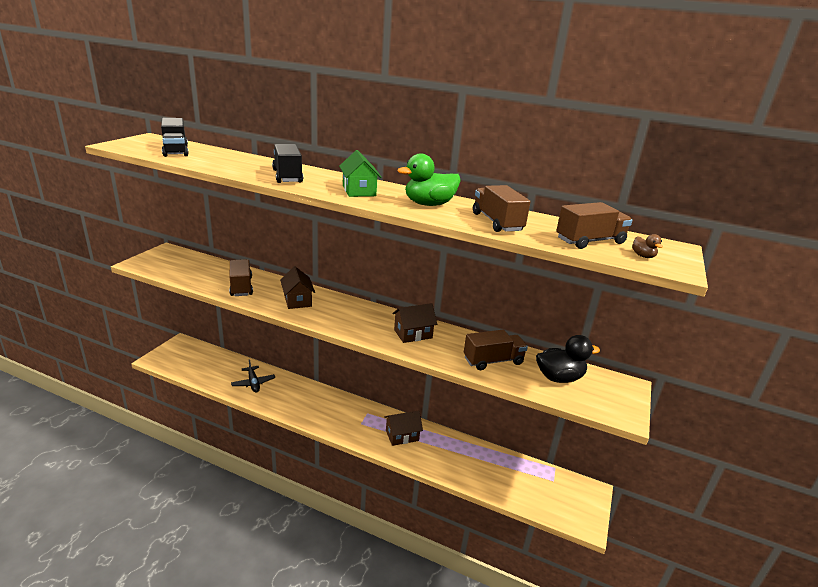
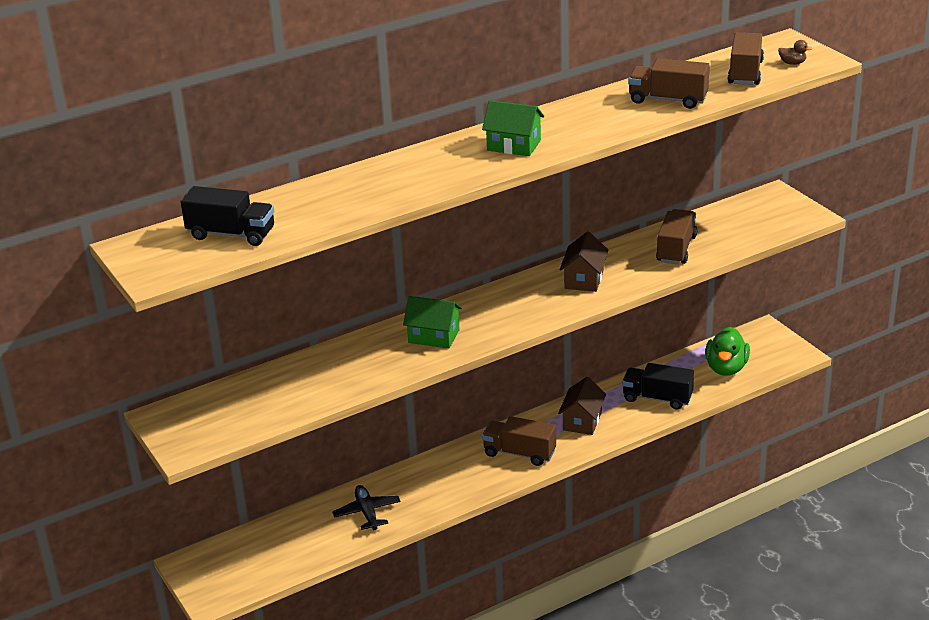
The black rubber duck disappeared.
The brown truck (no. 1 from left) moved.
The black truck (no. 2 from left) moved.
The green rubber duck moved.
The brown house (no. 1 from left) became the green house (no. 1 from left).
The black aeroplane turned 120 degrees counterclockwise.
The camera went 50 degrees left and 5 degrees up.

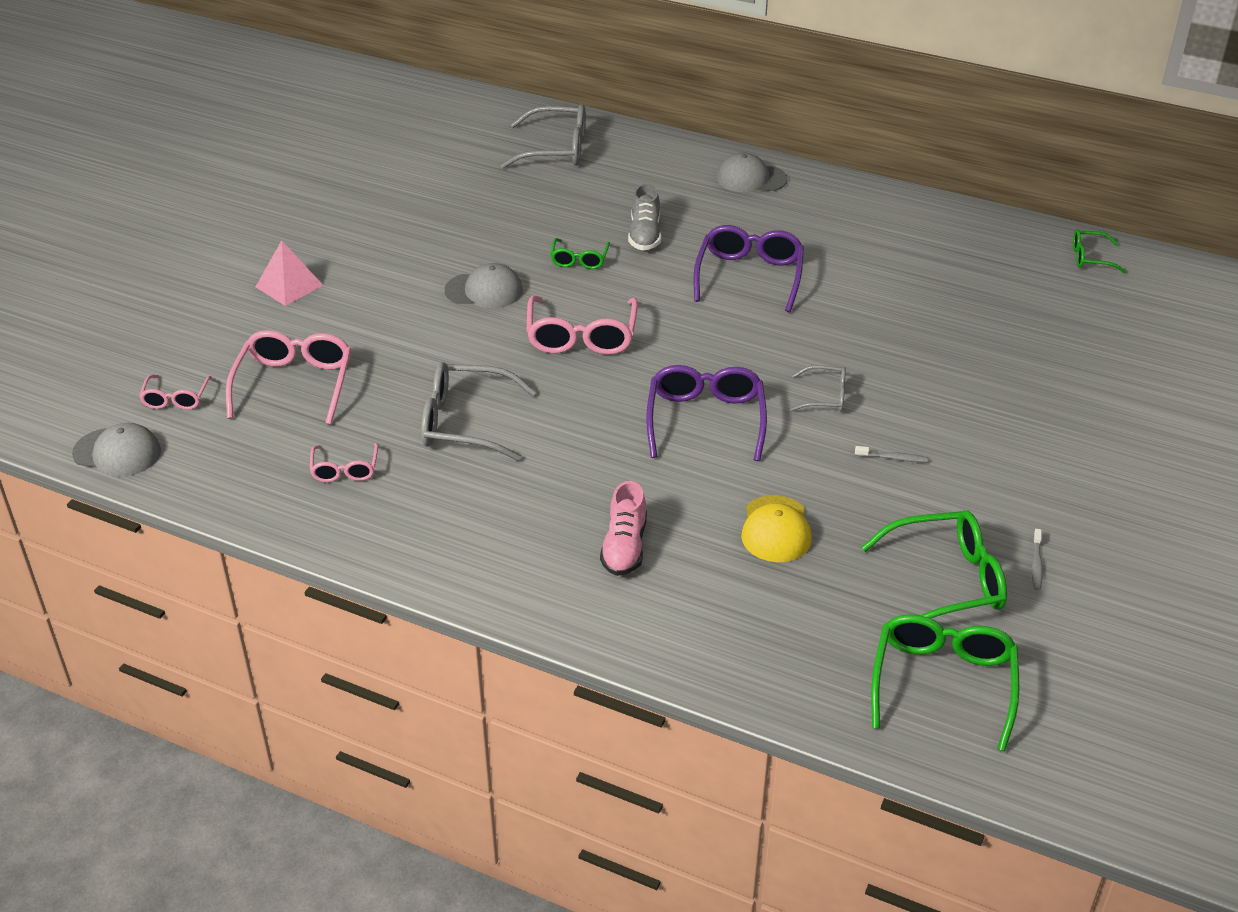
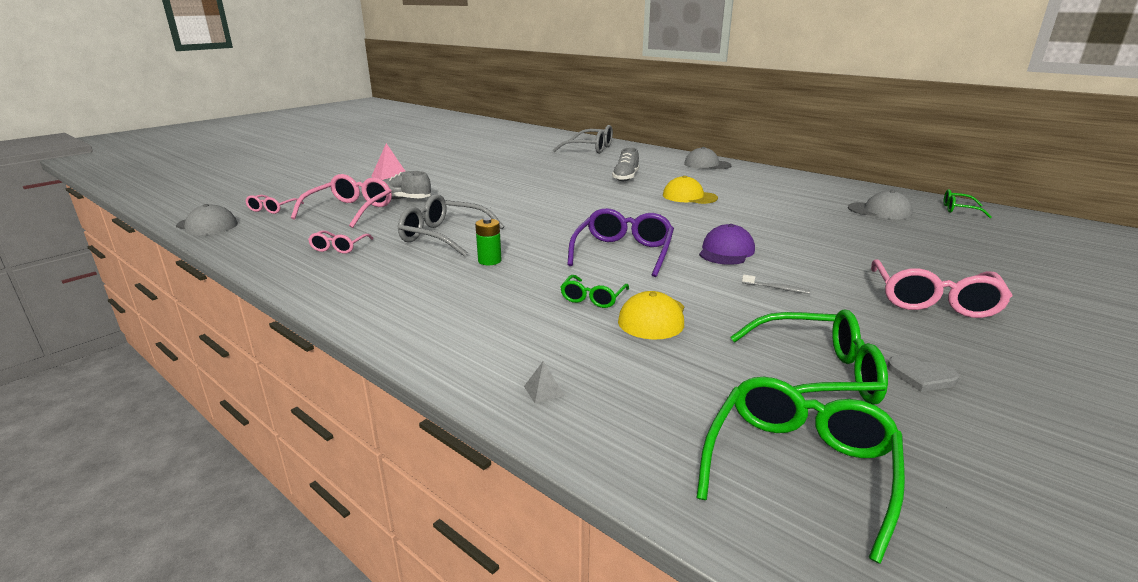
The pink shoe disappeared.
The gray shoe (no. 1 from left) appeared.
The green AA battery appeared.
The gray pyramid shape appeared.
The gray baseball cap (no. 2 from left in the first image) moved.
The pink spectacles (no. 4 from left) moved.
The green spectacles (no. 1 from left) moved.
The royal purple spectacles (no. 2 from left) was replaced by the yellow baseball cap (no. 2 from left).
The gray spectacles (no. 3 from left) was replaced by the royal purple baseball cap.
The gray tooth brush (no. 2 from left) was replaced by the gray love heart.
The camera went 15 degrees right and 15 degrees down.

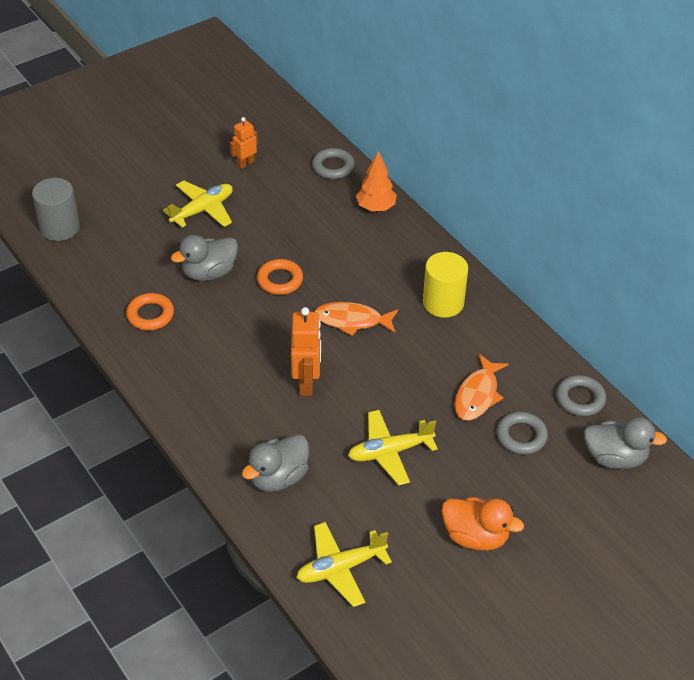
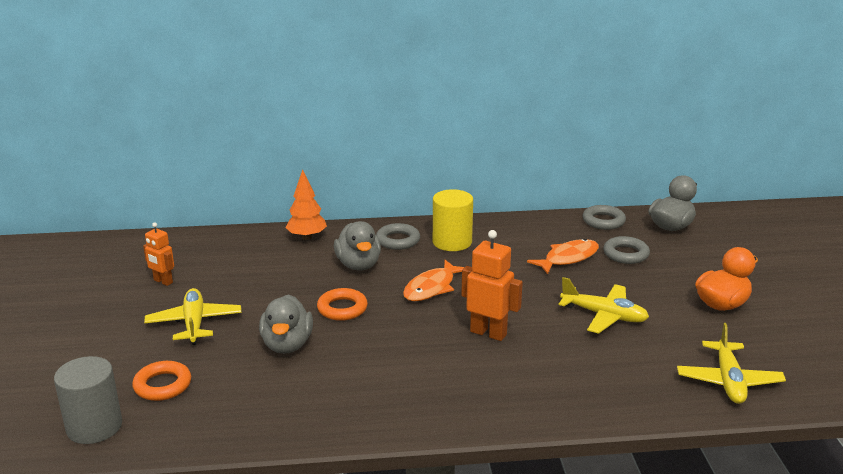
The orange-coloured torus (no. 1 from left) moved.
The gray rubber duck (no. 2 from left) moved.
The gray torus (no. 1 from left) moved.
The orange-coloured robot figure (no. 1 from left) turned 45 degrees counterclockwise.
The yellow aeroplane (no. 3 from left in the first image) turned 75 degrees counterclockwise.
The orange-coloured fish (no. 2 from left) turned 90 degrees counterclockwise.
The camera went 60 degrees left and 20 degrees down.

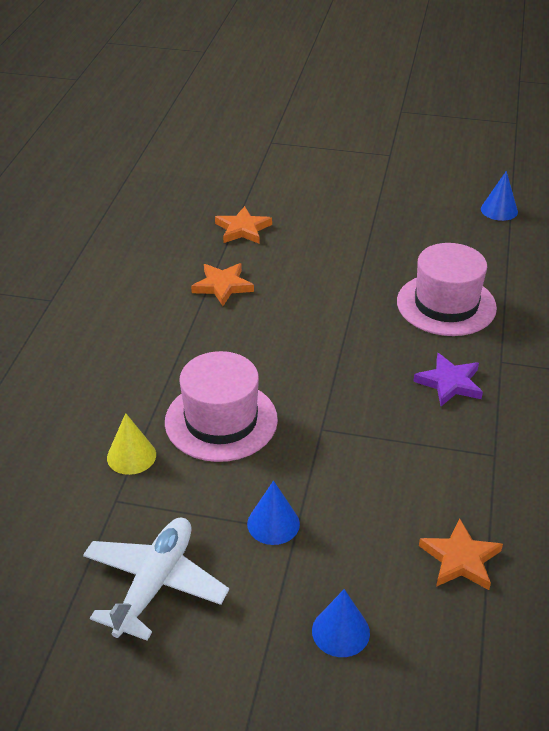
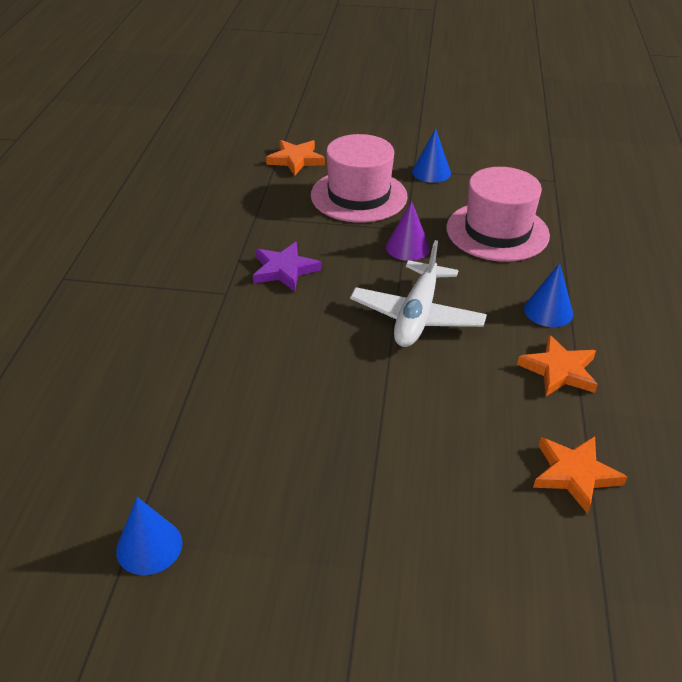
The yellow cone disappeared.
The royal purple cone appeared.
The white aeroplane moved.
The cobalt cone (no. 2 from left in the first image) moved.
The pink tall hat (no. 2 from left in the first image) moved.
The camera went 175 degrees right and 0 degrees up.

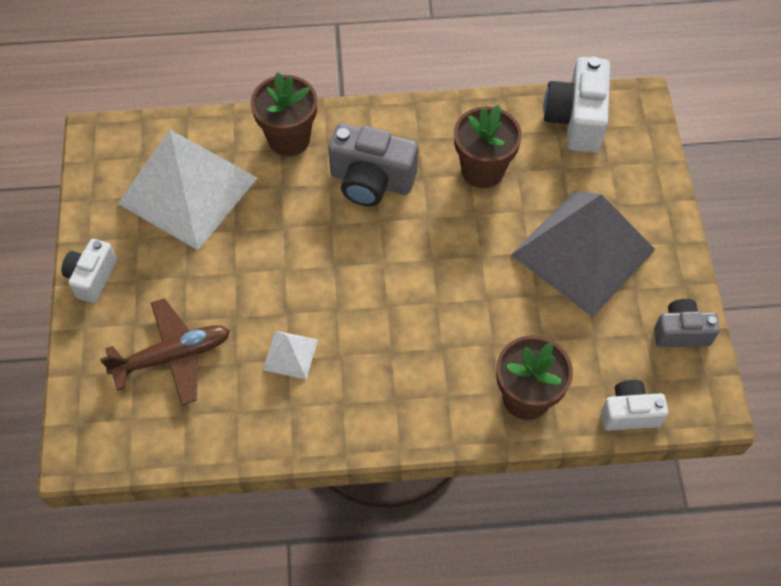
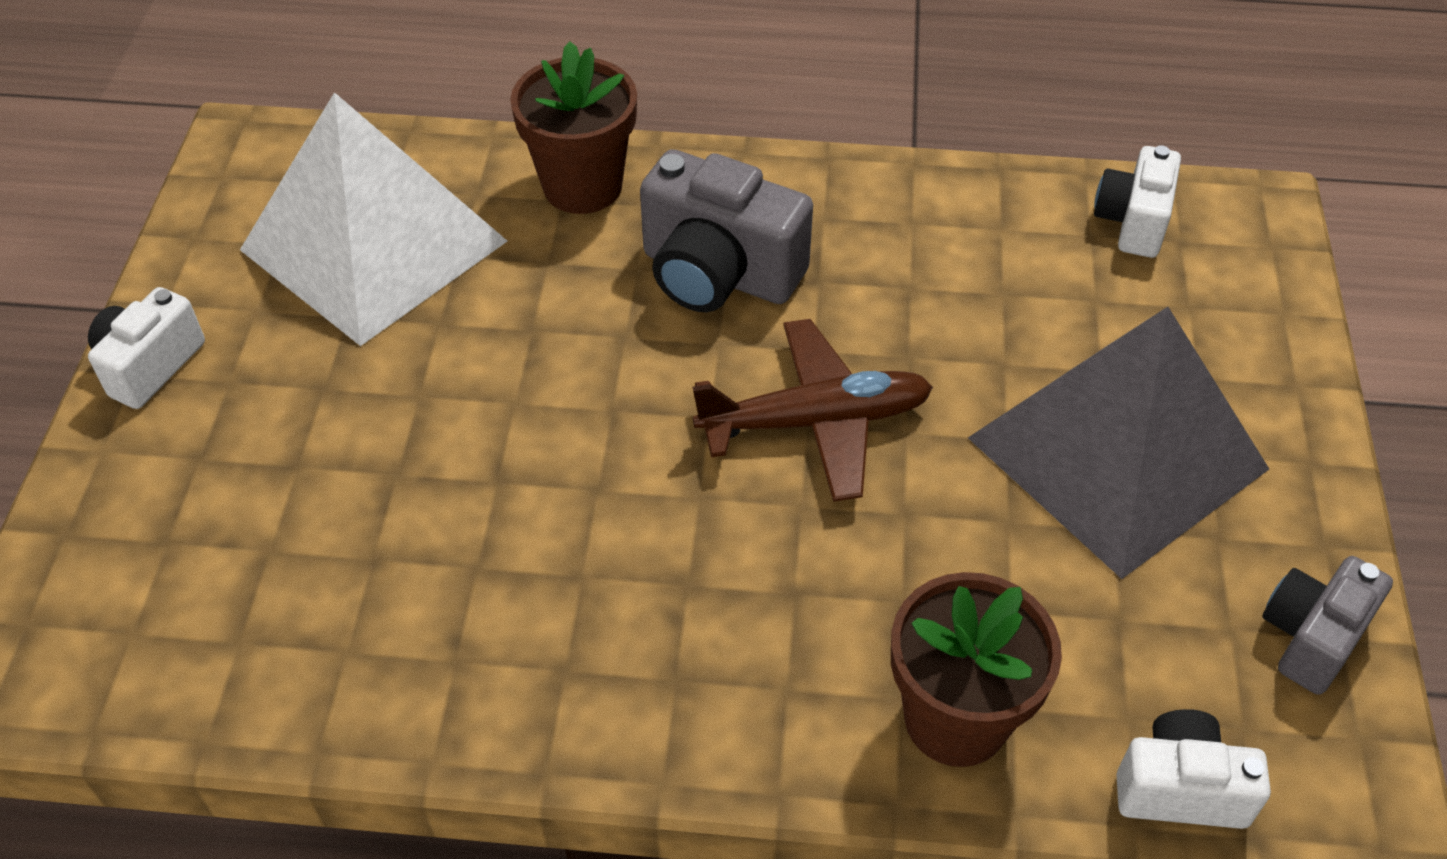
The white pyramid shape (no. 2 from left) disappeared.
The brown flower pot (no. 2 from left) disappeared.
The brown aeroplane moved.
The gray camera (no. 2 from left) turned 60 degrees counterclockwise.
The white camera (no. 2 from left) changed to 0.62 times the size.
The camera went 10 degrees right and 10 degrees down.

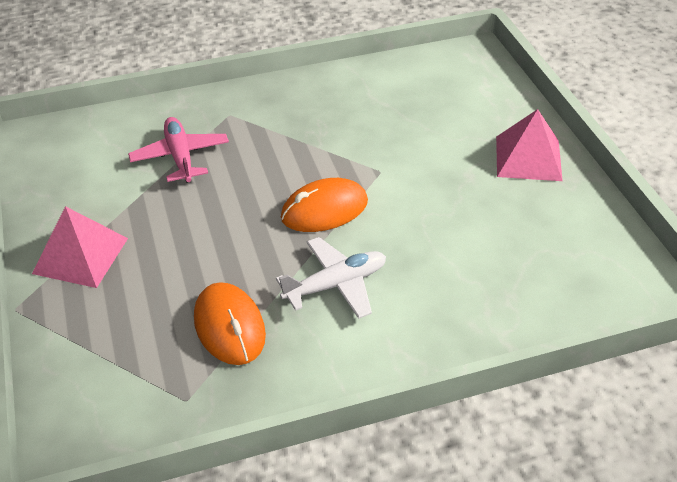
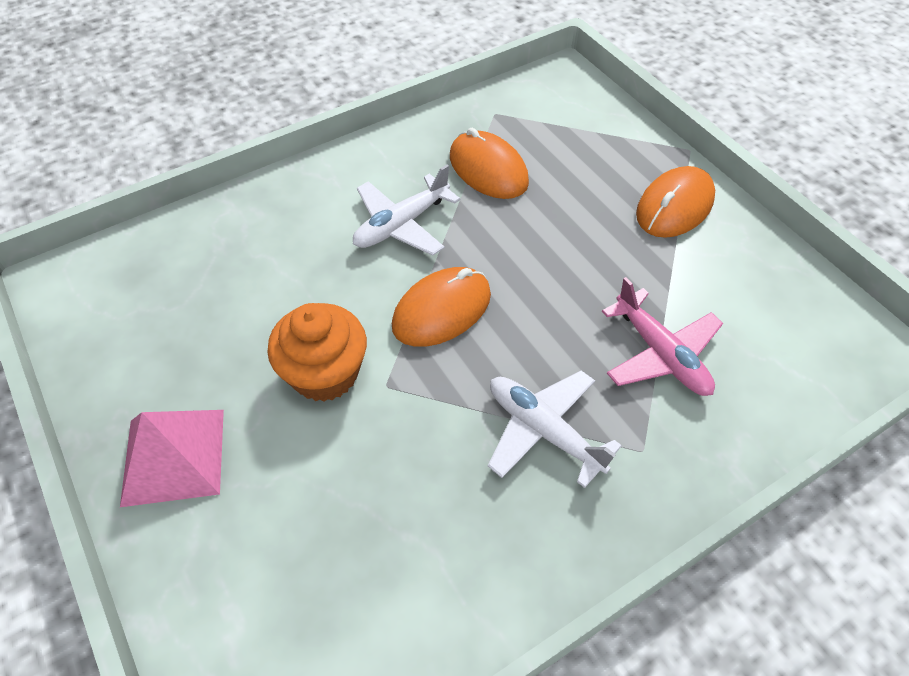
The orange-coloured fairy cake appeared.
The white aeroplane (no. 2 from left) appeared.
The pink pyramid shape (no. 1 from left) was replaced by the orange-coloured mouse (no. 3 from left).
The camera went 165 degrees right and 10 degrees up.

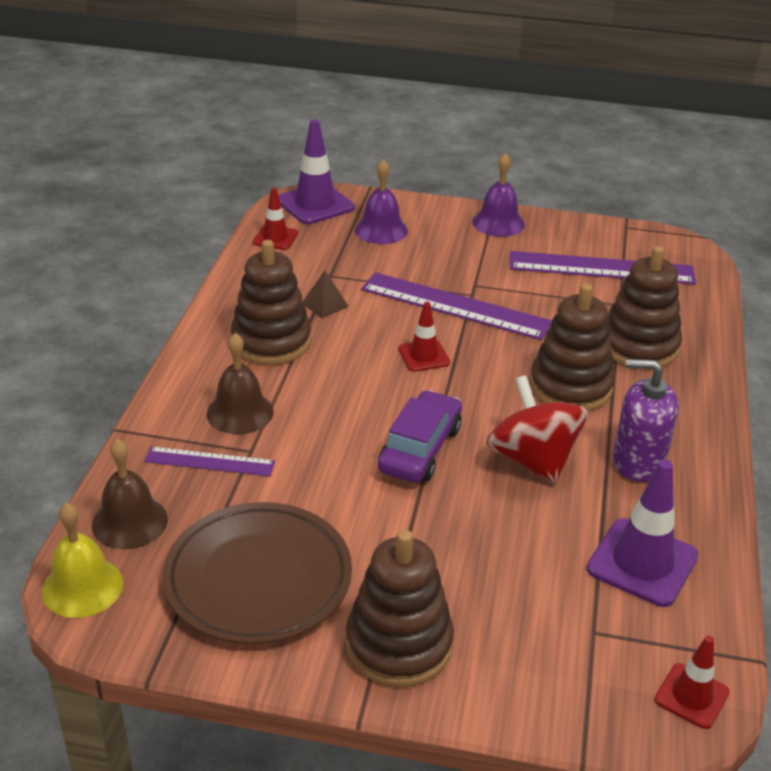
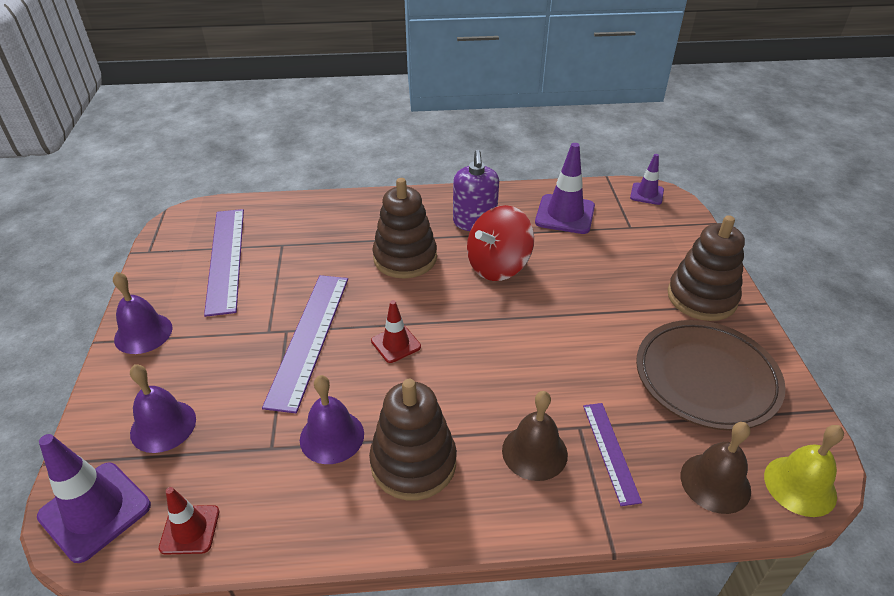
The royal purple automobile disappeared.
The brown stacking toy (no. 4 from left) disappeared.
The brown pyramid shape was replaced by the royal purple school bell (no. 3 from left).
The red traffic cone (no. 3 from left) became the royal purple traffic cone (no. 3 from left).
The camera went 105 degrees left and 5 degrees up.

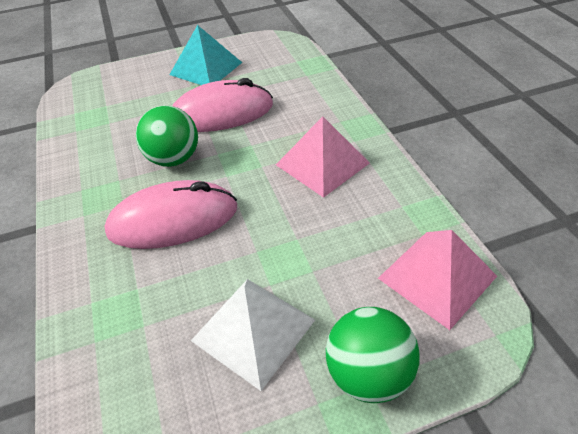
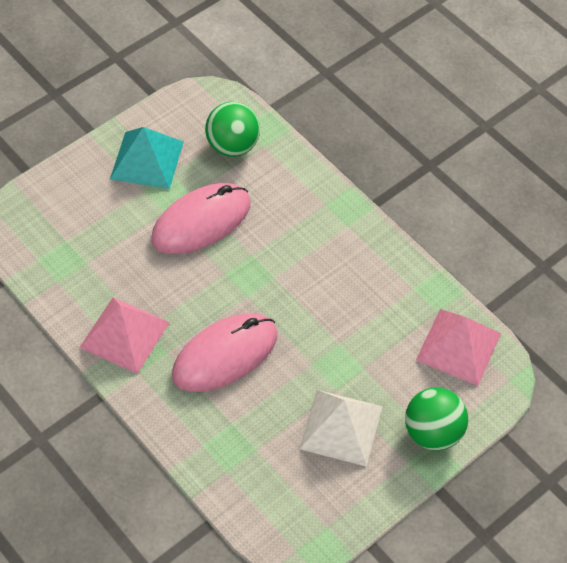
The green ball (no. 1 from left) moved.
The pink pyramid shape (no. 1 from left) moved.
The camera went 25 degrees left and 10 degrees up.

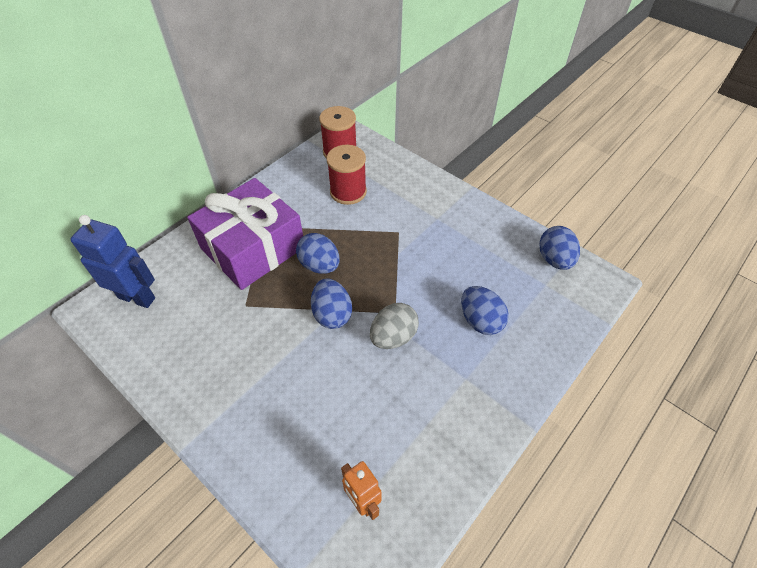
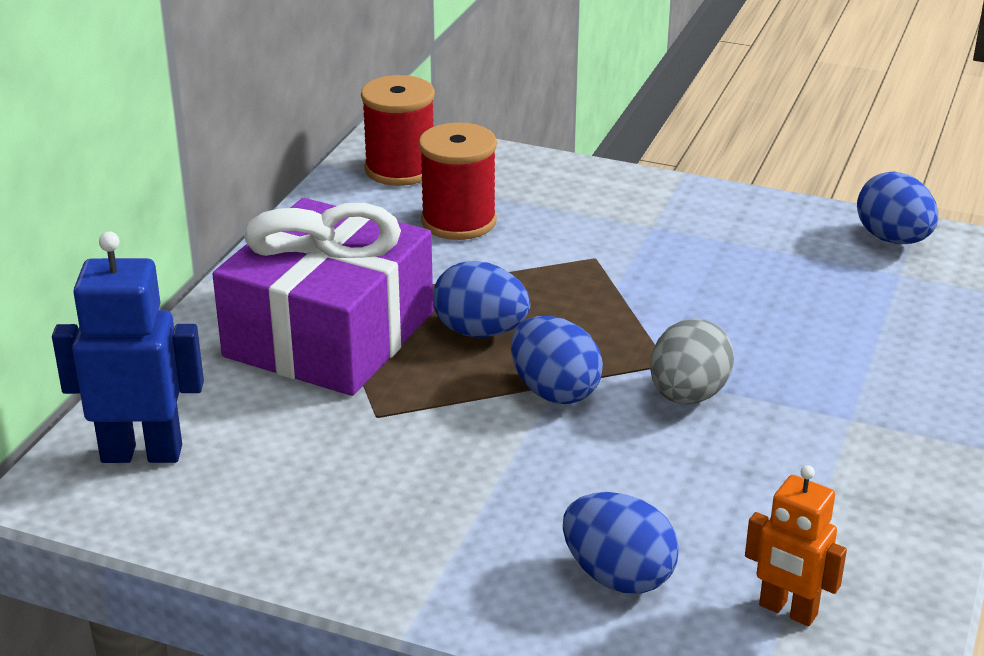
The cobalt egg (no. 3 from left) moved.
The camera went 20 degrees left and 20 degrees down.

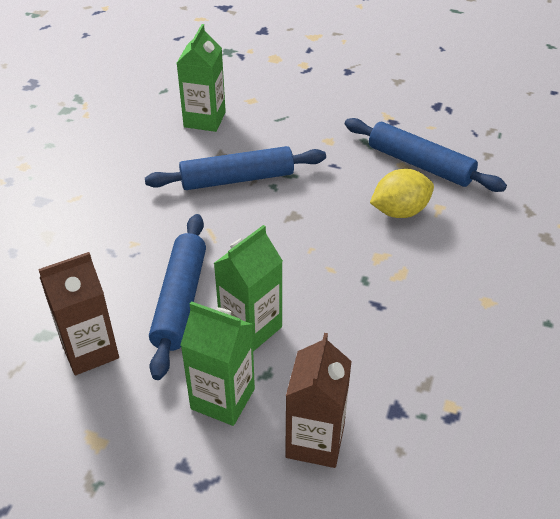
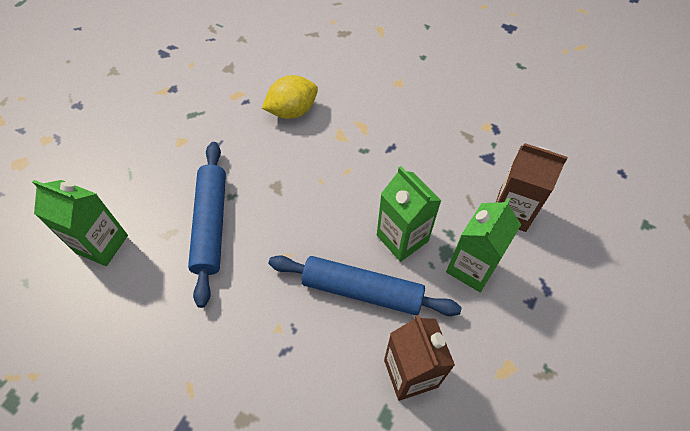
The cobalt rolling pin (no. 3 from left) disappeared.
The yellow lemon turned 75 degrees clockwise.
The camera went 80 degrees left and 15 degrees up.

